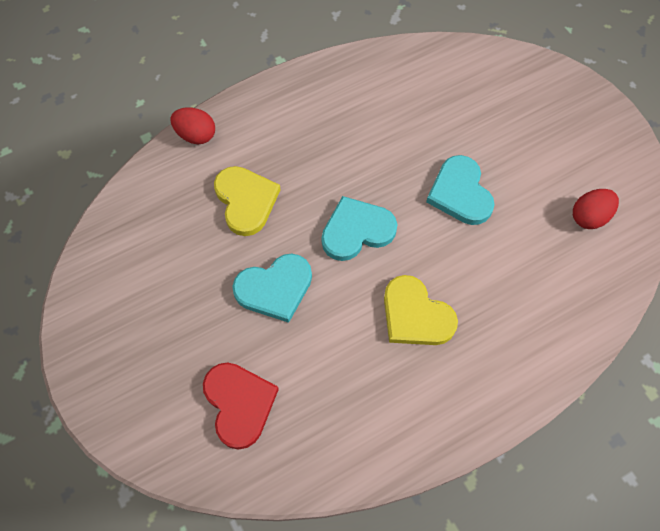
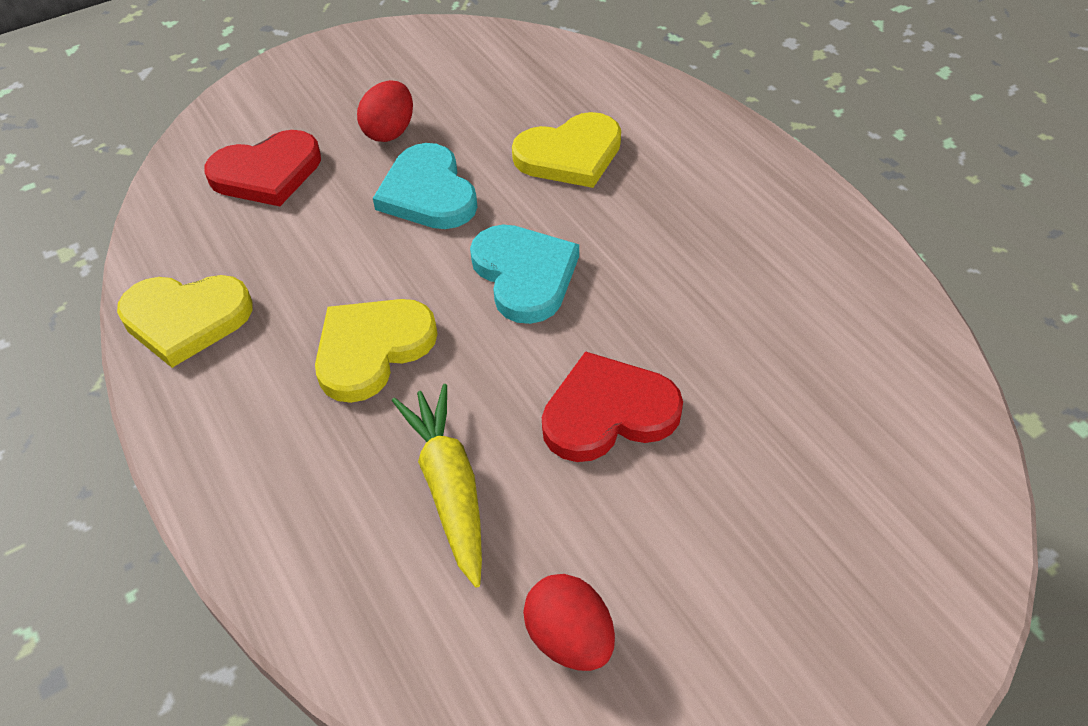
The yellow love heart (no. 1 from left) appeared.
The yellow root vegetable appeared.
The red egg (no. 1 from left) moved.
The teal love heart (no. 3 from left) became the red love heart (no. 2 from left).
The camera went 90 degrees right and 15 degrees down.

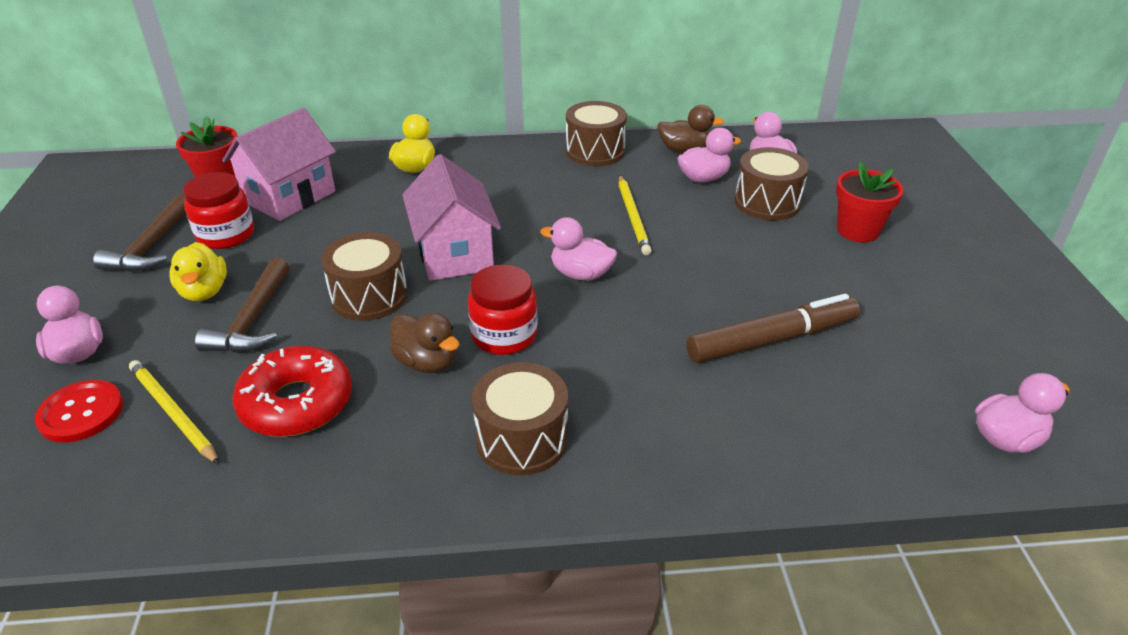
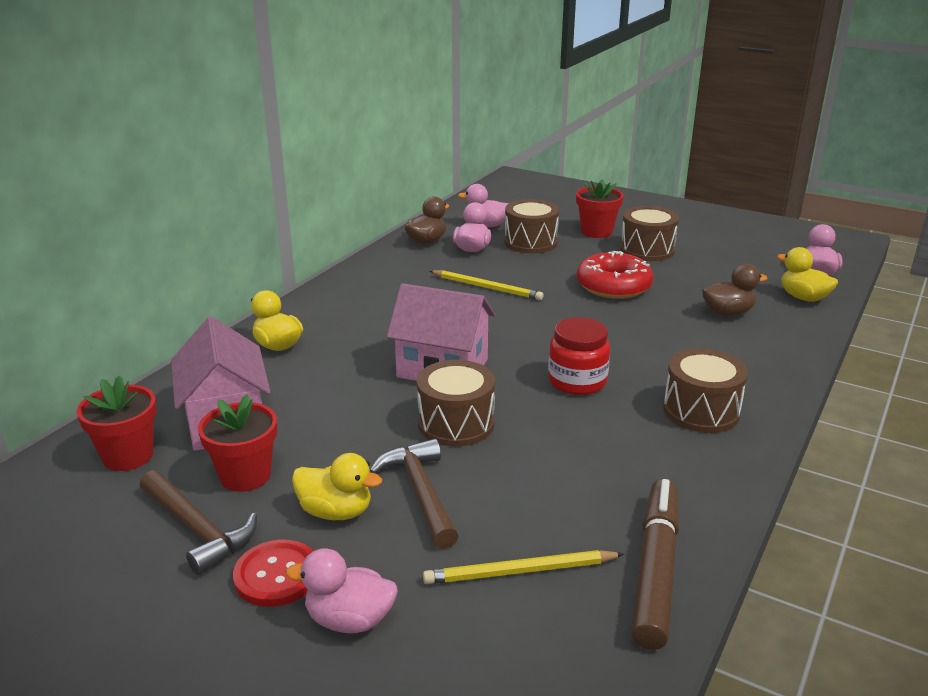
The pink rubber duck (no. 2 from left) disappeared.
The yellow rubber duck (no. 3 from left) appeared.
The red shirt button moved.
The red donut moved.
The brown rubber duck (no. 1 from left in the first image) moved.
The brown drum (no. 3 from left) moved.
The brown felt pen moved.
The red jam jar (no. 1 from left) was replaced by the red flower pot (no. 2 from left).
The brown carpenter's hammer (no. 2 from left) turned 150 degrees counterclockwise.
The camera went 55 degrees left and 10 degrees down.

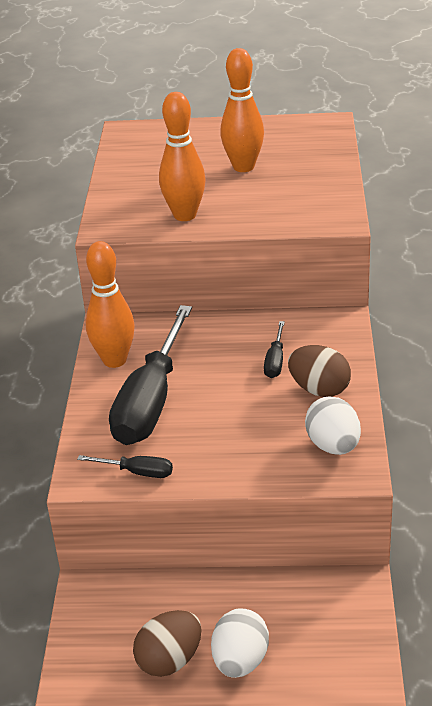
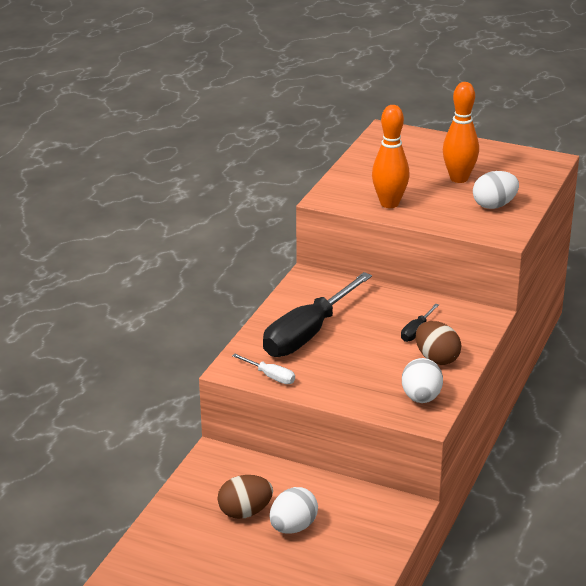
The orange-coloured bowling pin (no. 1 from left) disappeared.
The white egg (no. 3 from left) appeared.
The black flat screwdriver (no. 1 from left) became the white flat screwdriver.
The camera went 20 degrees right and 5 degrees down.

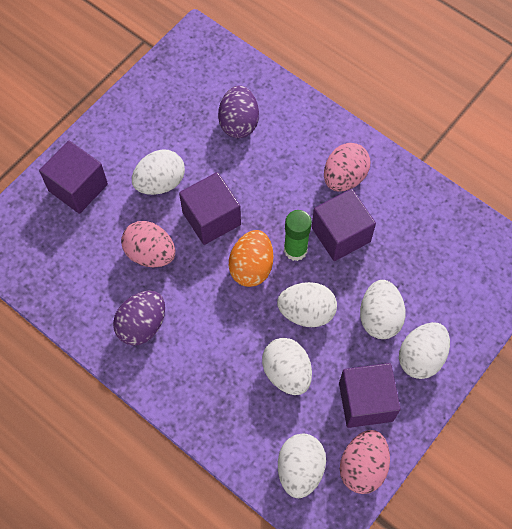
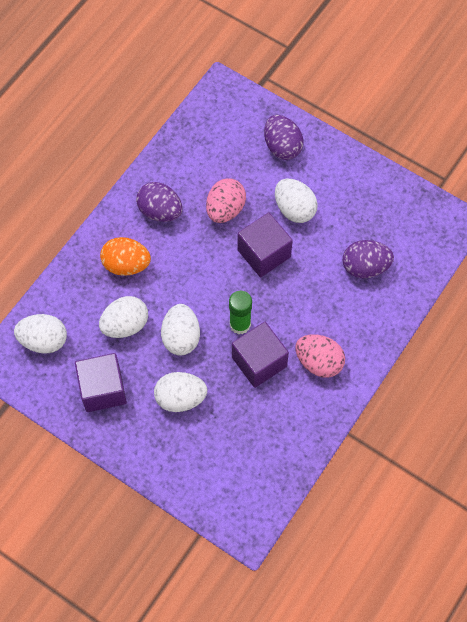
The pink egg (no. 3 from left) disappeared.
The white egg (no. 6 from left) disappeared.
The orange-coloured egg moved.
The royal purple solid cube (no. 1 from left) was replaced by the royal purple egg (no. 2 from left).
The camera went 85 degrees right and 0 degrees up.

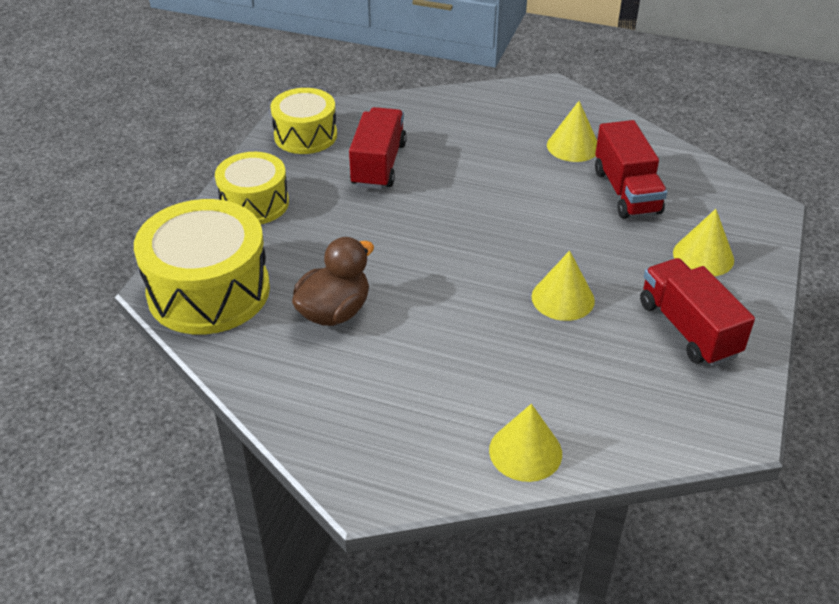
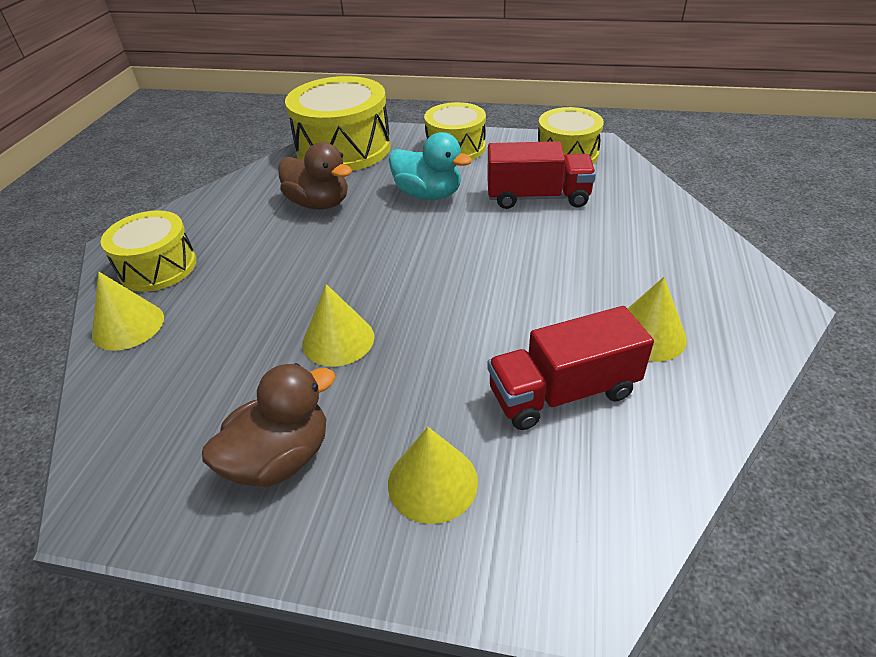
The yellow drum (no. 1 from left) appeared.
The teal rubber duck appeared.
The red truck (no. 3 from left) was replaced by the brown rubber duck (no. 1 from left).
The camera went 85 degrees right and 0 degrees up.

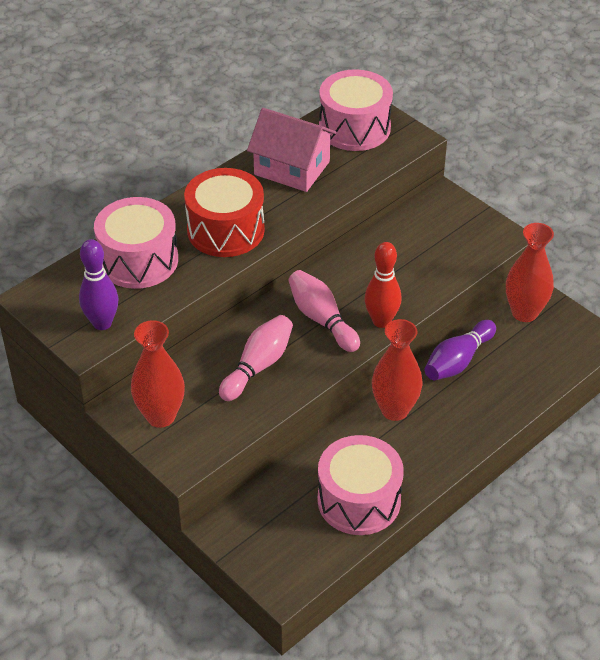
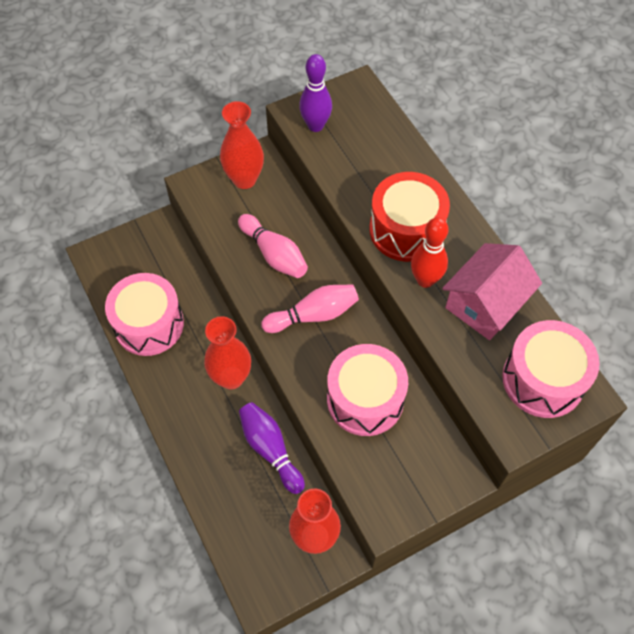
The pink drum (no. 1 from left in the first image) moved.
The red bowling pin moved.
The camera went 105 degrees right and 15 degrees up.

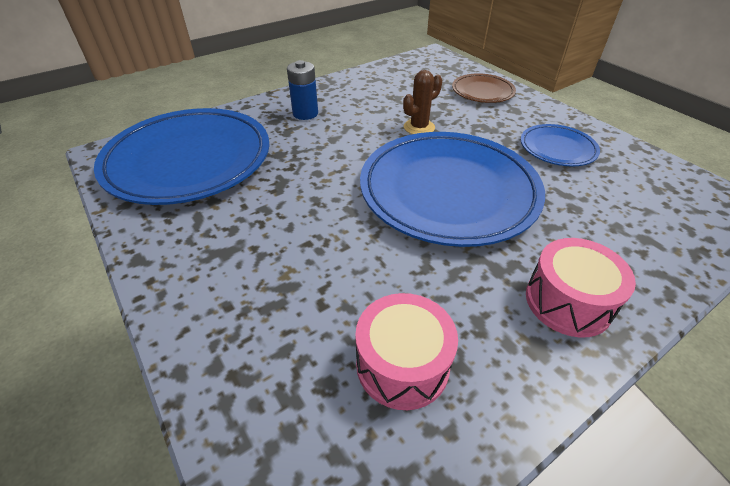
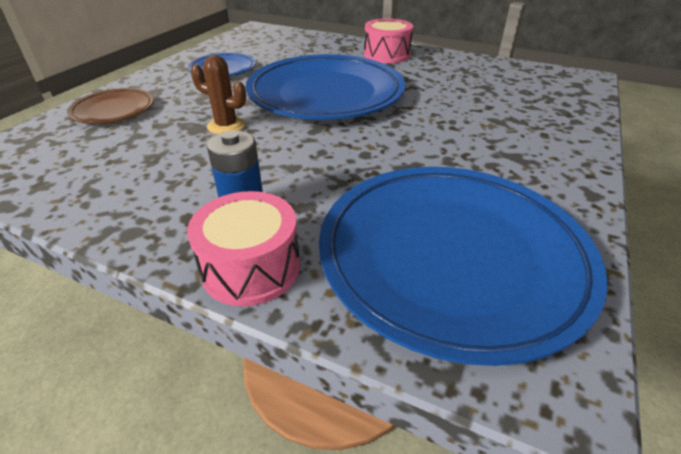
The pink drum (no. 1 from left) moved.
The camera went 120 degrees left and 5 degrees down.

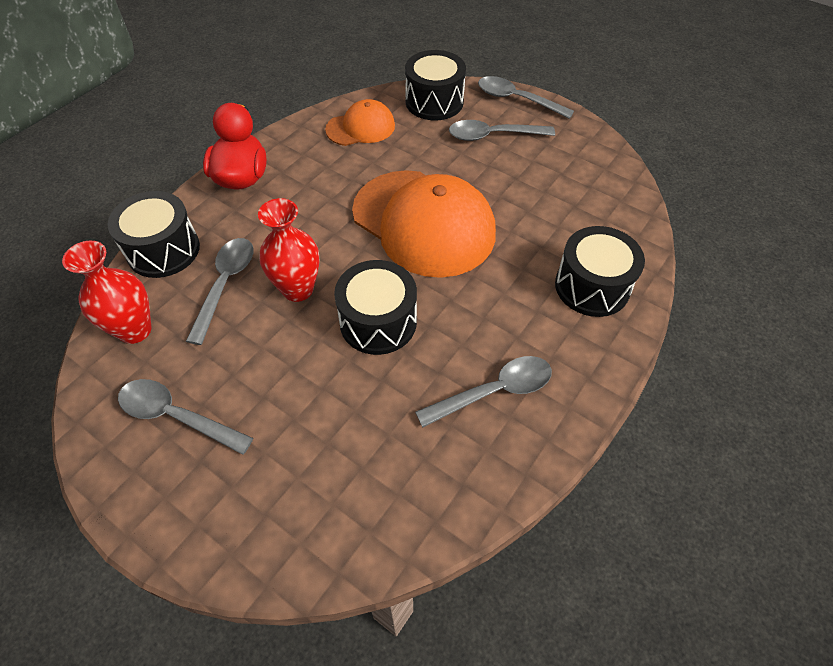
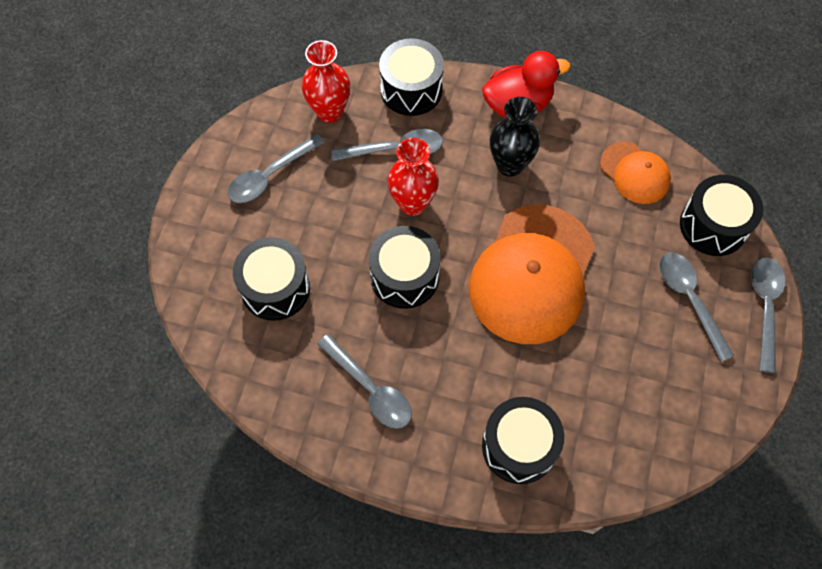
The black drum (no. 1 from left) appeared.
The black tall vase appeared.
The gray spoon (no. 1 from left) turned 135 degrees counterclockwise.
The camera went 70 degrees right and 10 degrees up.

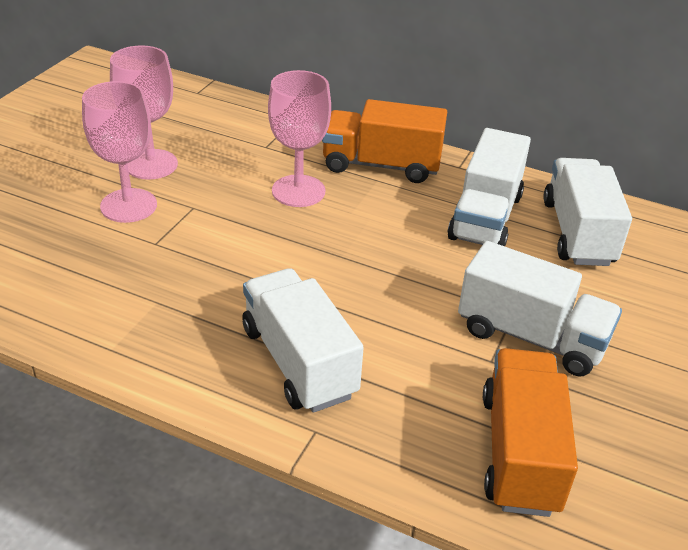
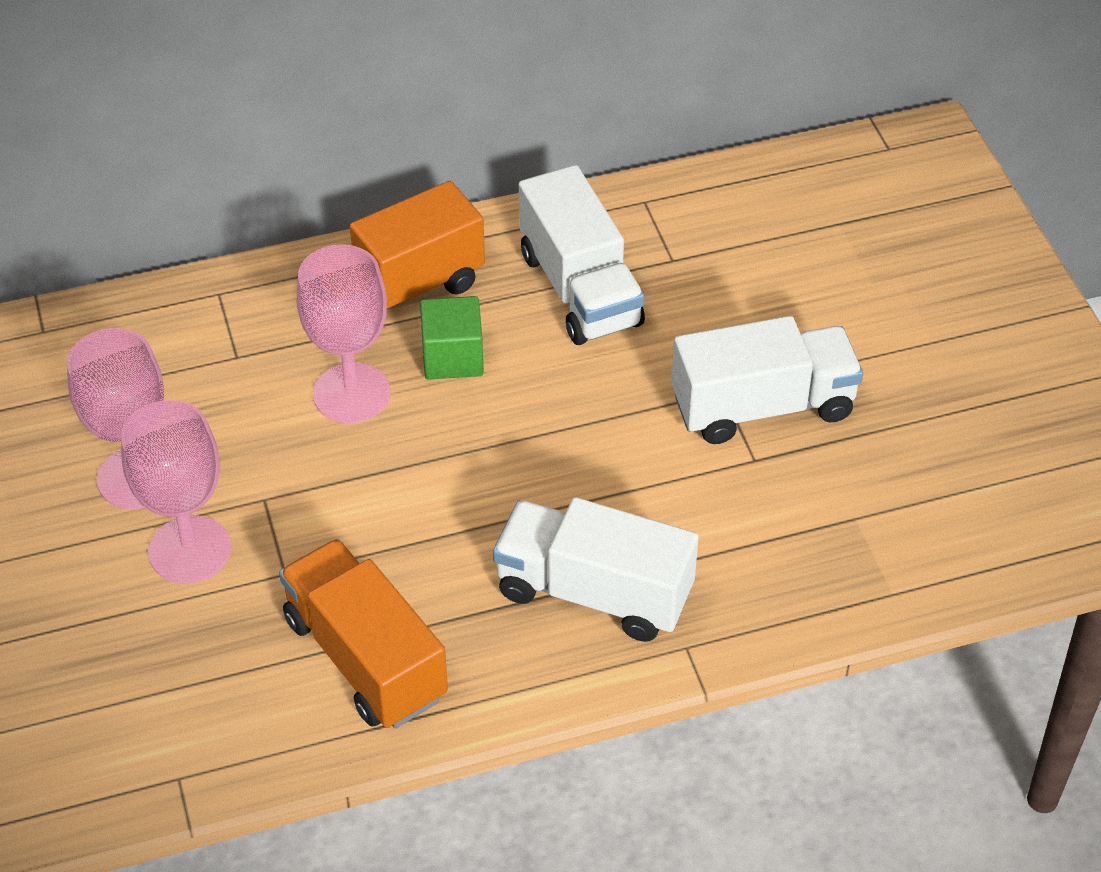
The white truck (no. 4 from left) disappeared.
The green solid cube appeared.
The orange-coloured truck (no. 2 from left in the first image) moved.
The camera went 40 degrees left and 10 degrees up.

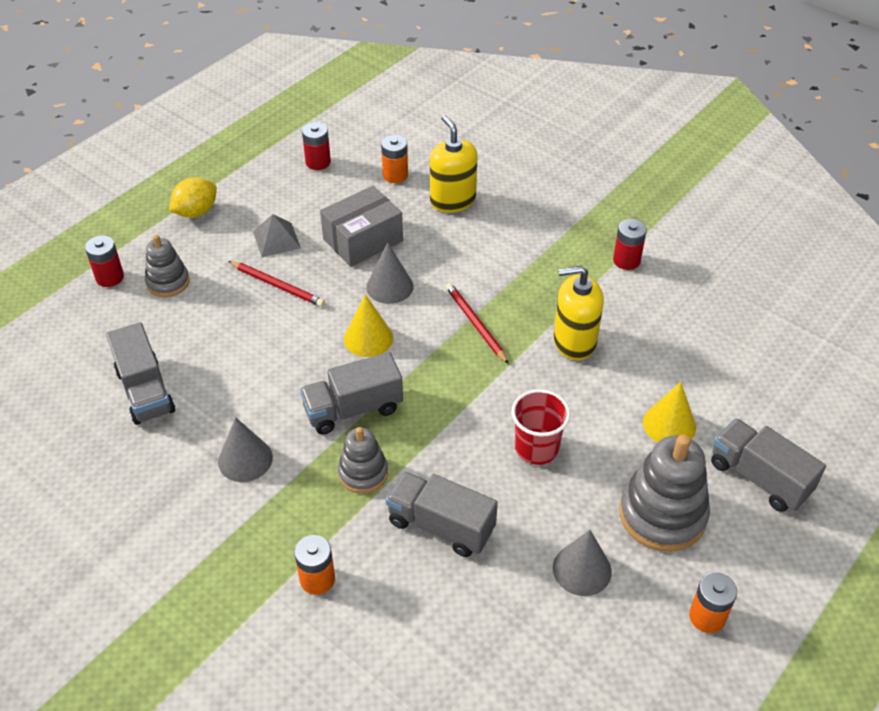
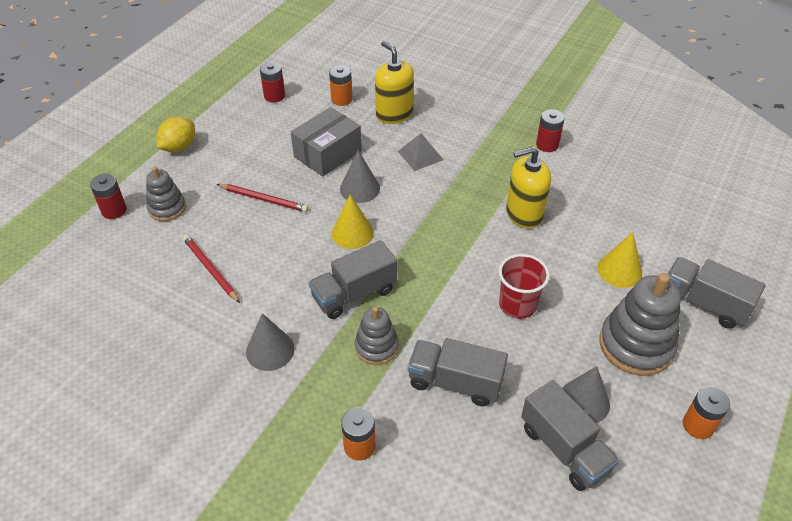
The gray truck (no. 1 from left in the first image) moved.
The gray pyramid shape moved.
The red lead pencil (no. 2 from left in the first image) moved.
The camera went 10 degrees left and 0 degrees up.

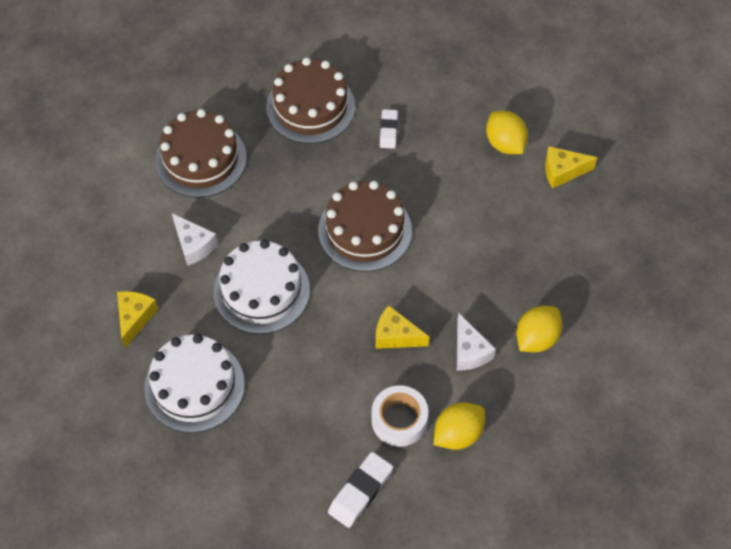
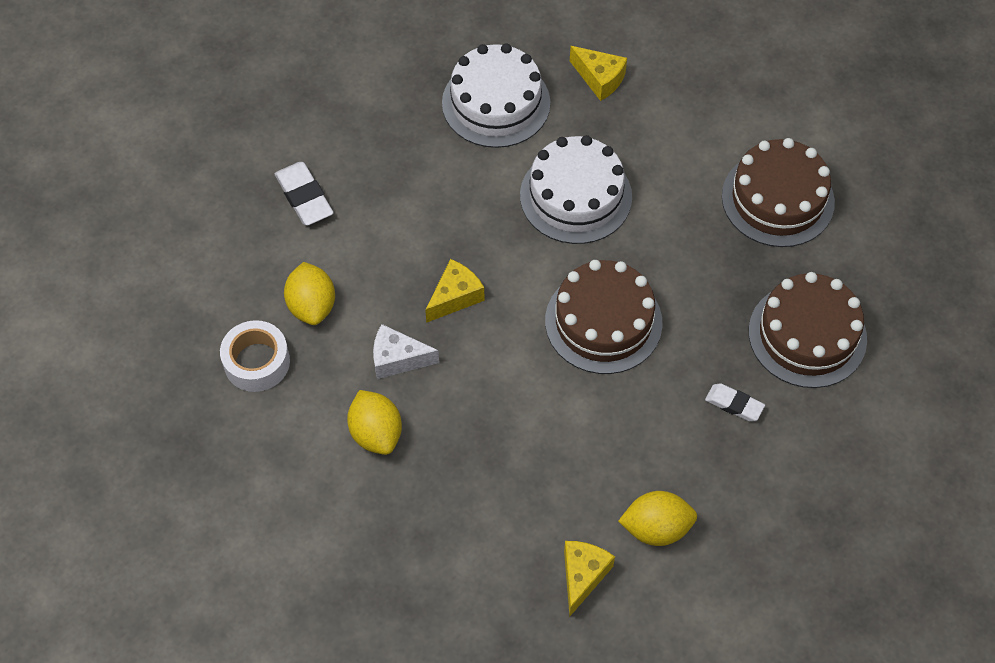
The white piece of cheese (no. 1 from left) disappeared.
The white tape moved.
The camera went 115 degrees right and 0 degrees up.

